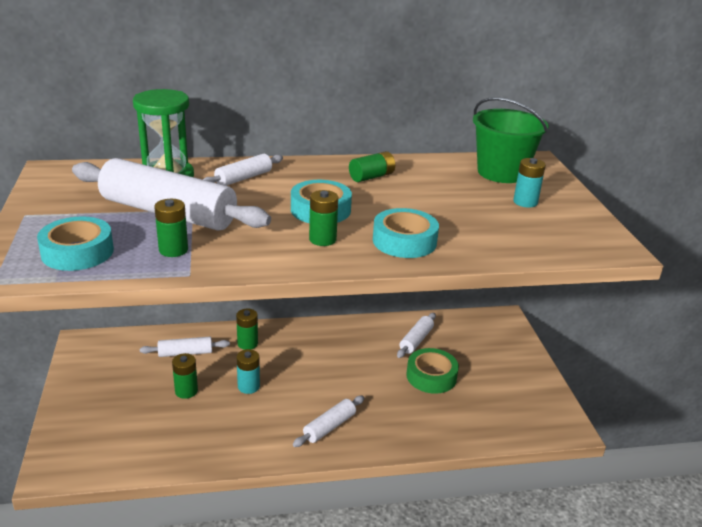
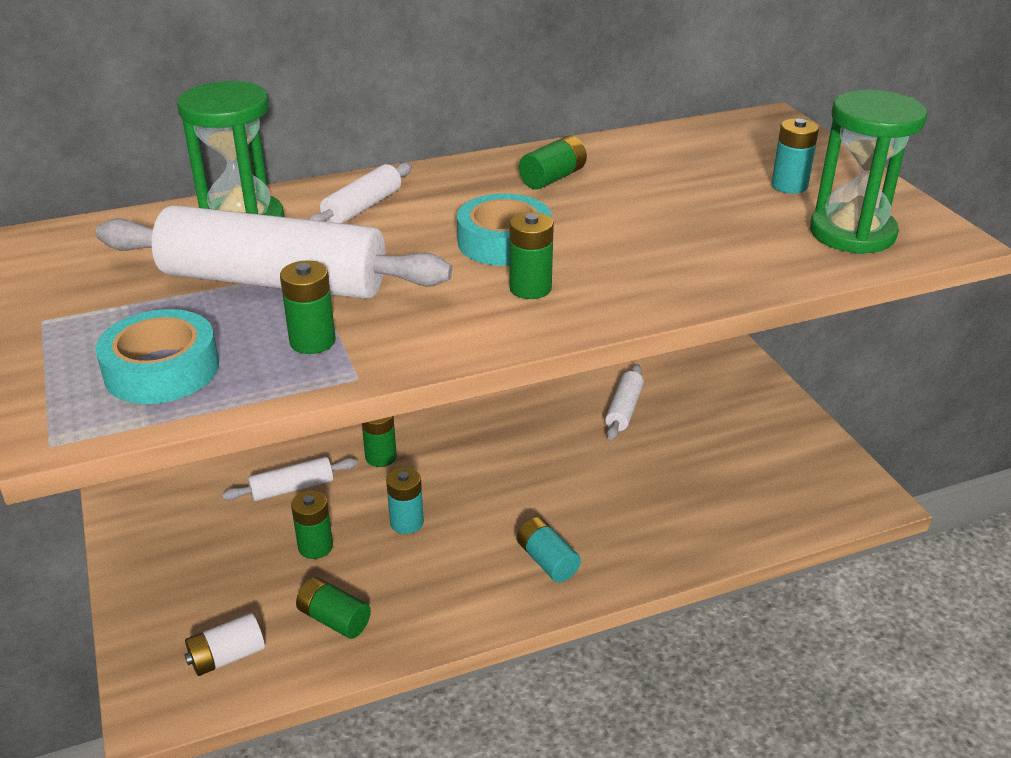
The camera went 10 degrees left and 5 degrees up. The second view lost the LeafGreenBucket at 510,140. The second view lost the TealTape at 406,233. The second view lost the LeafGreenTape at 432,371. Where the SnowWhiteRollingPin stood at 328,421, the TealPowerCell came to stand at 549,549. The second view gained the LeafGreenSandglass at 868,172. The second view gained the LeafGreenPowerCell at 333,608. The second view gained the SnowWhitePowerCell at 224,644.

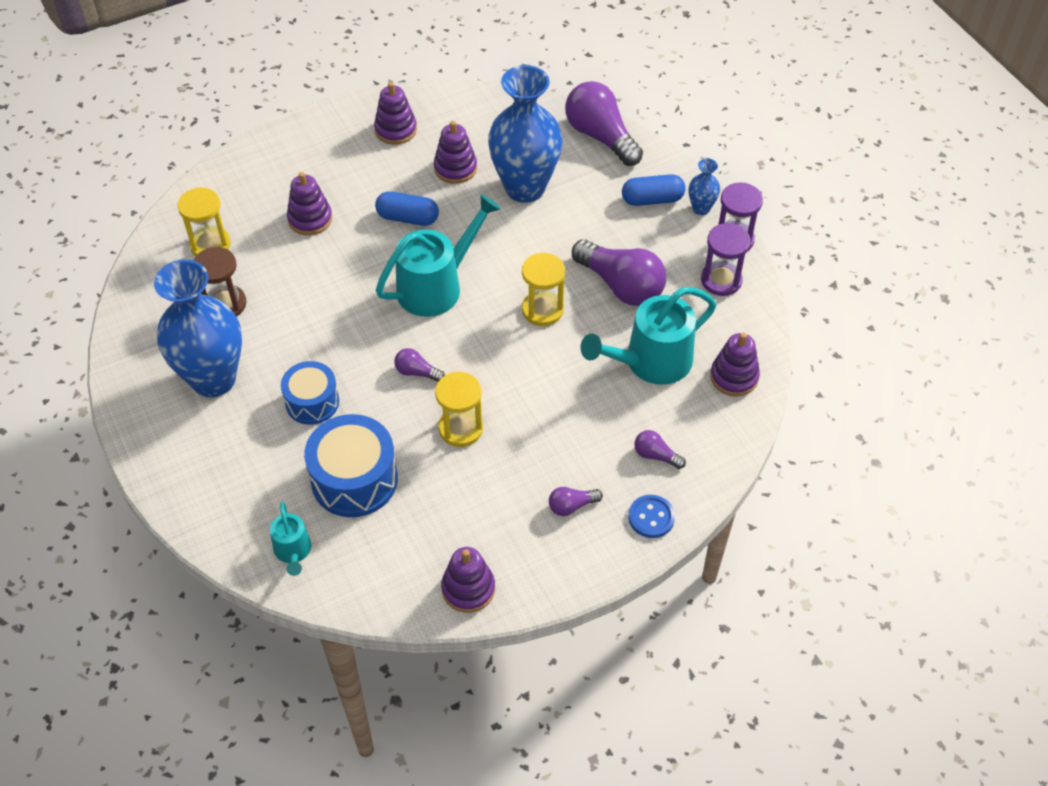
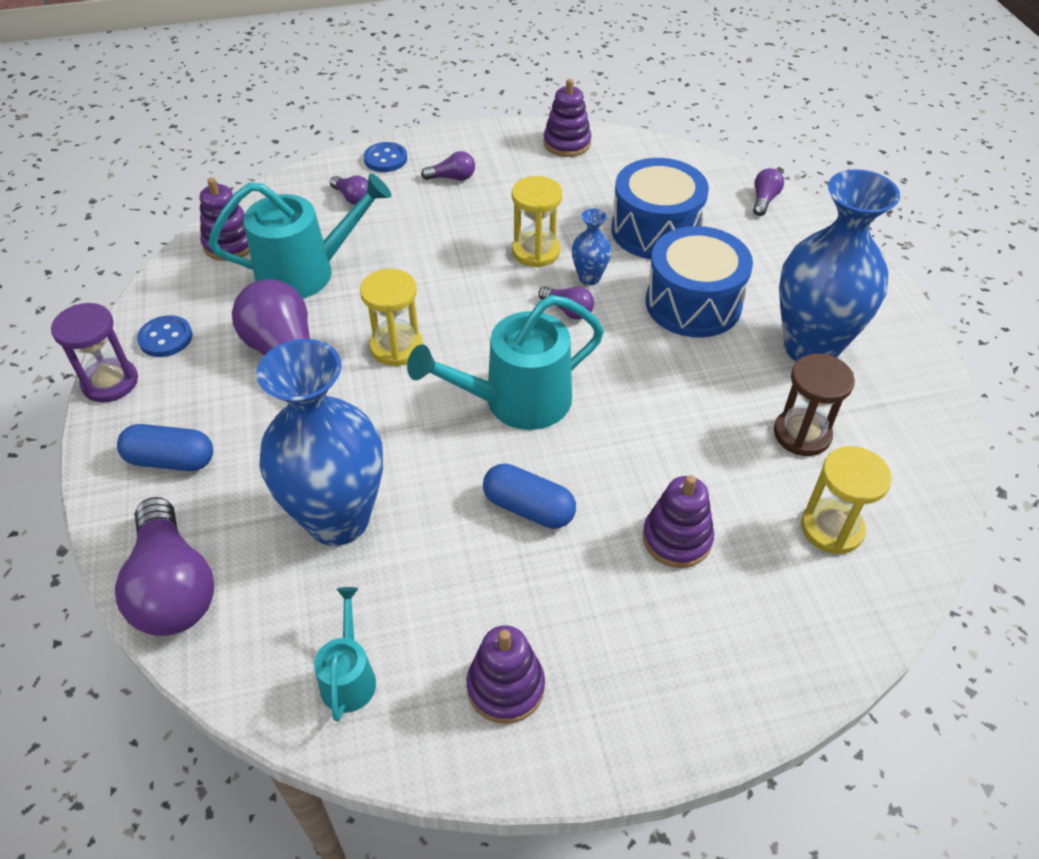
The camera went 165 degrees left and 5 degrees down. The second view lost the VioletStackingRings at 455,152. The BlueVase ended up elsewhere, having gone from 704,186 to 592,247. Where the VioletSandglass stood at 726,259, the BlueSewingButton came to stand at 164,336. The size of the BlueDrum at 310,393 changed by a factor of 1.55. The TealWateringCan ended up elsewhere, having gone from 290,539 to 345,654. The second view gained the VioletLightbulb at 768,192.

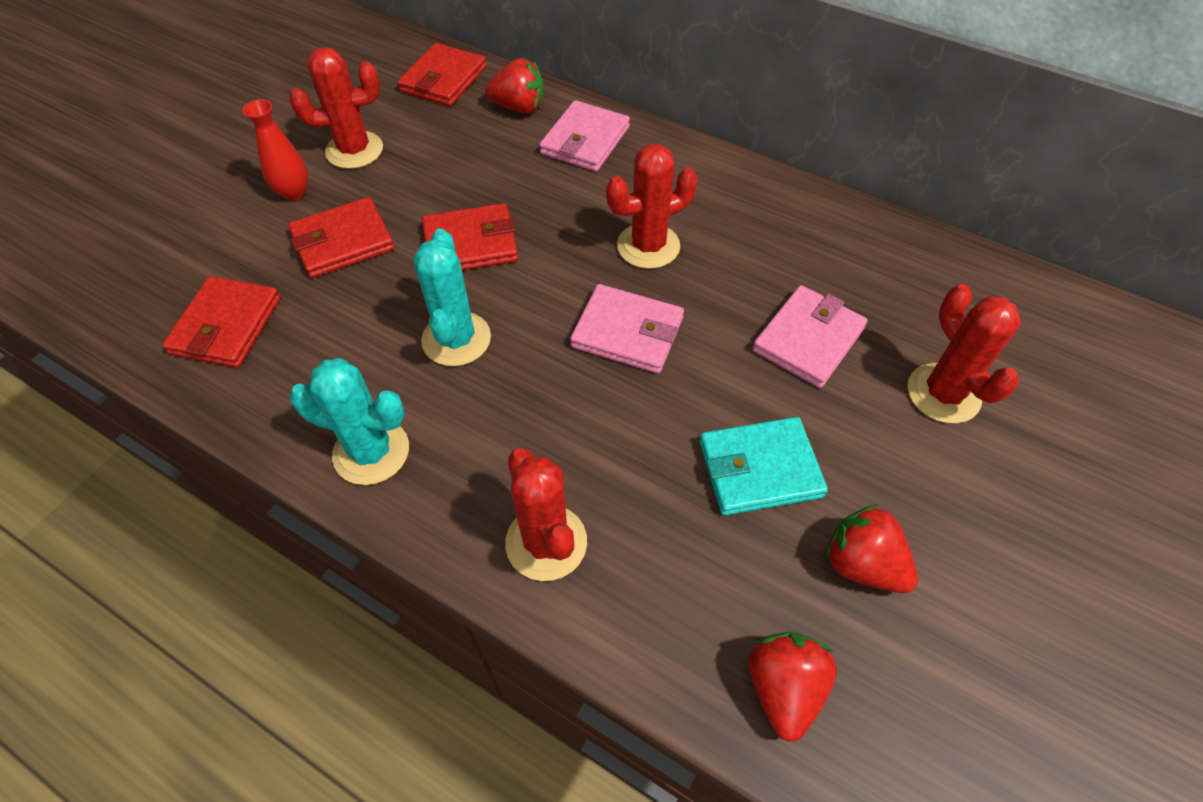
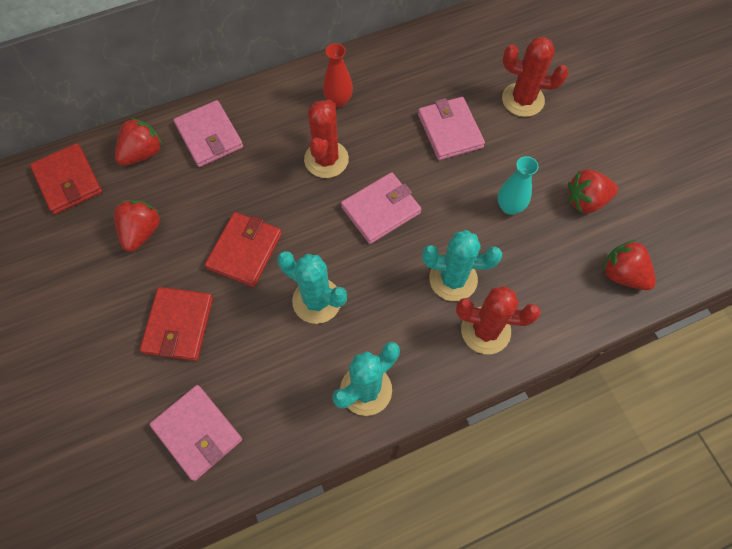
The camera went 55 degrees left and 10 degrees up. The second view lost the CrimsonPricklyPlant at 336,108. The CrimsonVase ended up elsewhere, having gone from 275,150 to 338,75. What was the CrimsonCardWallet at 221,322 turned into the PinkCardWallet at 196,433. Where the TealCardWallet stood at 763,466, the TealVase came to stand at 517,185. The second view gained the CrimsonToyStrawberry at 137,226. The second view gained the TealPricklyPlant at 462,265.

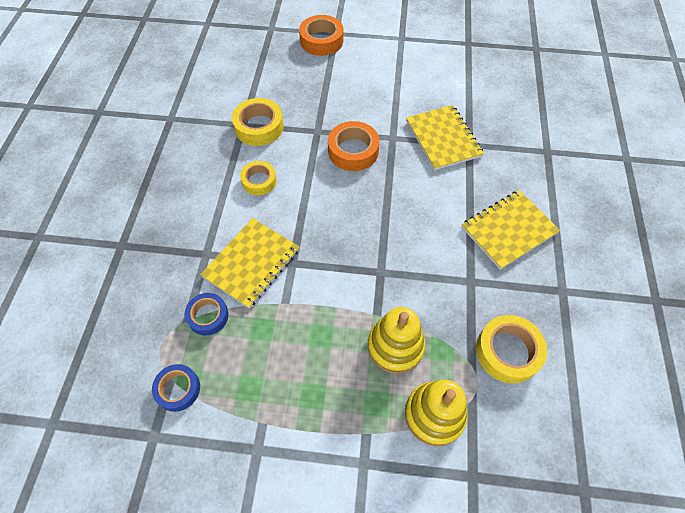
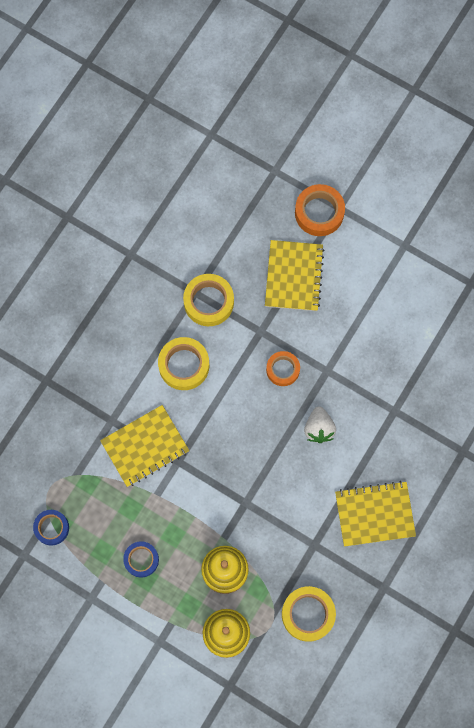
The camera went 25 degrees right and 15 degrees up. The BrightYellowExerciseBook ended up elsewhere, having gone from 445,137 to 294,275. The size of the OrangeTape at 354,146 changed by a factor of 0.66. The size of the BrightYellowTape at 258,178 changed by a factor of 1.52. The BlueTape ended up elsewhere, having gone from 206,314 to 141,559. The second view gained the SnowWhiteToyStrawberry at 320,424.

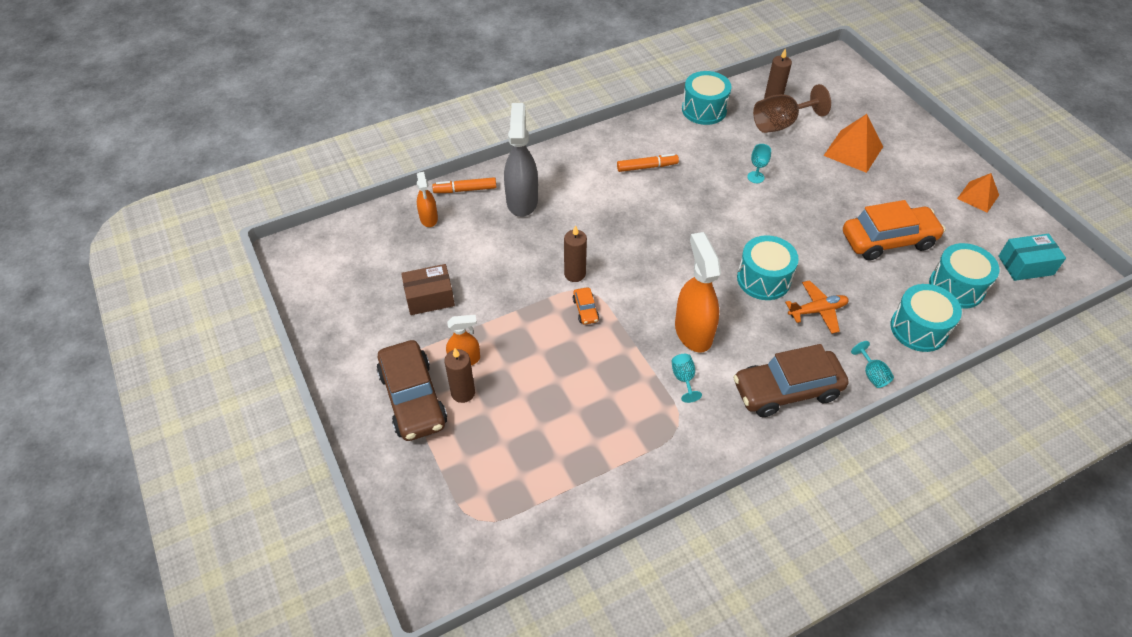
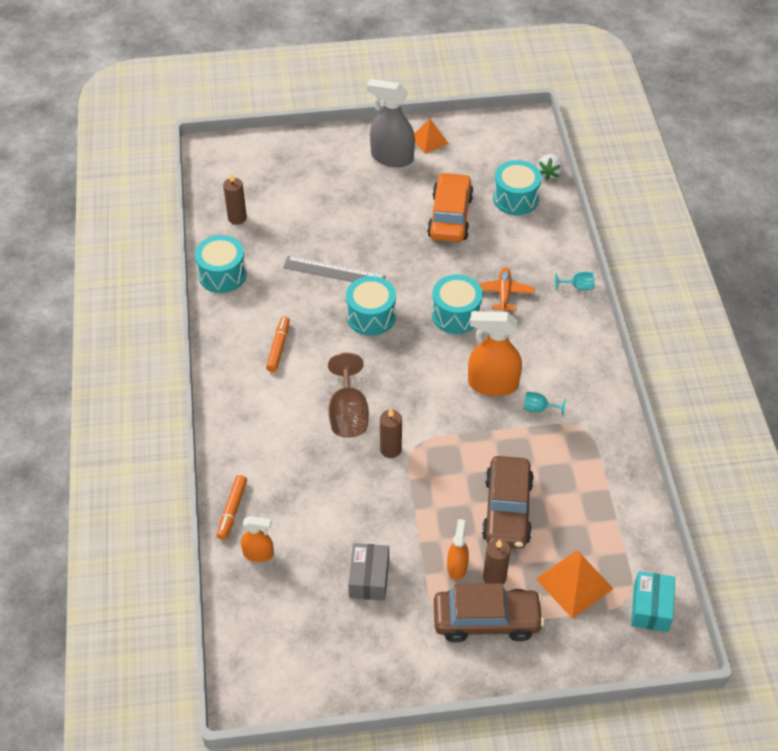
The camera went 70 degrees left and 0 degrees up. The RussetWineGlass ended up elsewhere, having gone from 792,108 to 348,395. The AshGreySprayCleaner ended up elsewhere, having gone from 521,160 to 391,123. The OrangePyramid ended up elsewhere, having gone from 853,143 to 575,584. Where the TealWineGlass stood at 759,163, the AshGreyMeasuringStick came to stand at 334,269. The TealBox ended up elsewhere, having gone from 1032,257 to 653,601. What was the RussetBox at 428,289 turned into the AshGreyBox at 368,572. The TealDrum ended up elsewhere, having gone from 926,318 to 371,306. The second view lost the OrangeAutomobile at 586,306. The RussetAutomobile ended up elsewhere, having gone from 791,380 to 508,502. The second view gained the SnowWhiteToyStrawberry at 550,167.

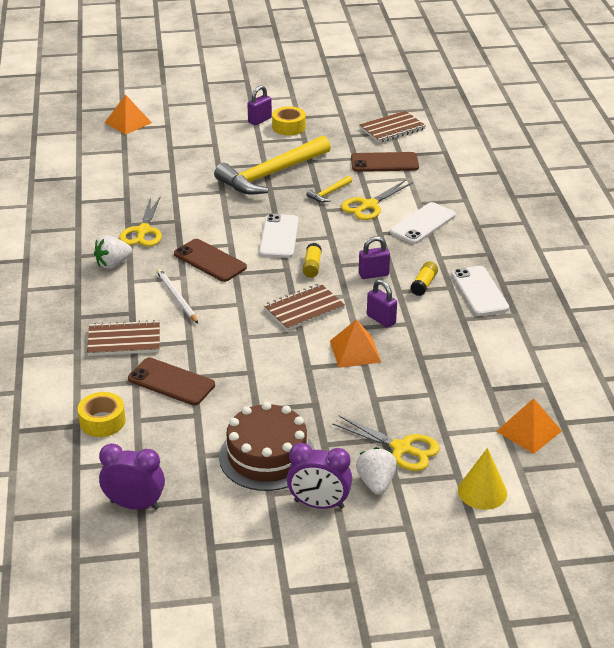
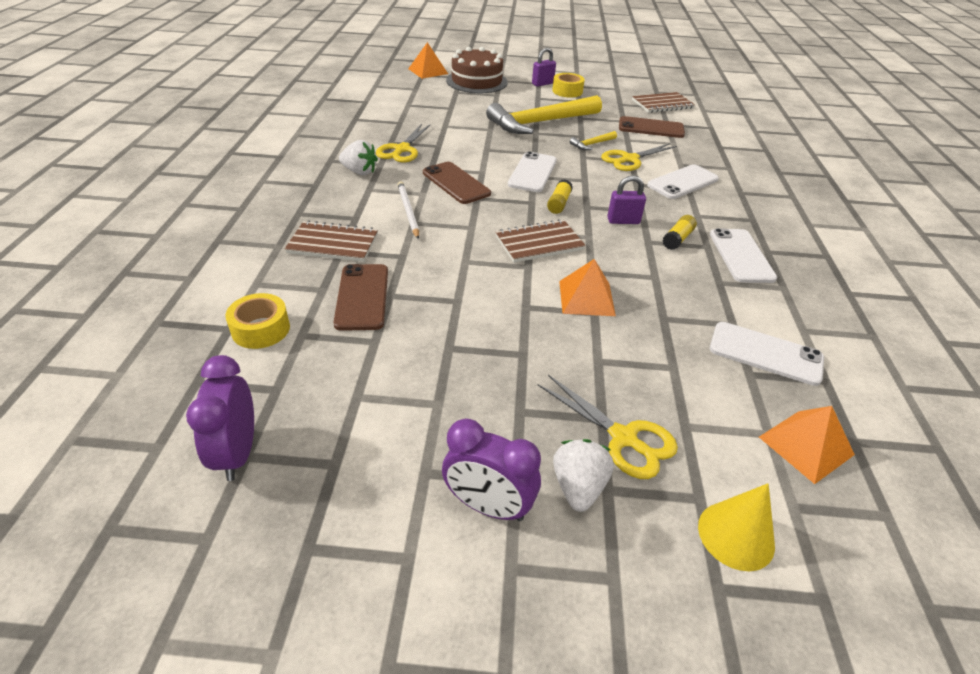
The camera went 10 degrees right and 5 degrees up. The SnowWhiteToyStrawberry at 113,252 ended up facing another way, 135 degrees counterclockwise from before. The second view lost the VioletLock at 382,303. The RussetPhone at 171,381 ended up facing another way, 45 degrees clockwise from before. The RussetGateau ended up elsewhere, having gone from 267,446 to 477,70. The VioletClock at 132,476 ended up facing another way, 120 degrees counterclockwise from before. The second view gained the SnowWhitePhone at 767,354.

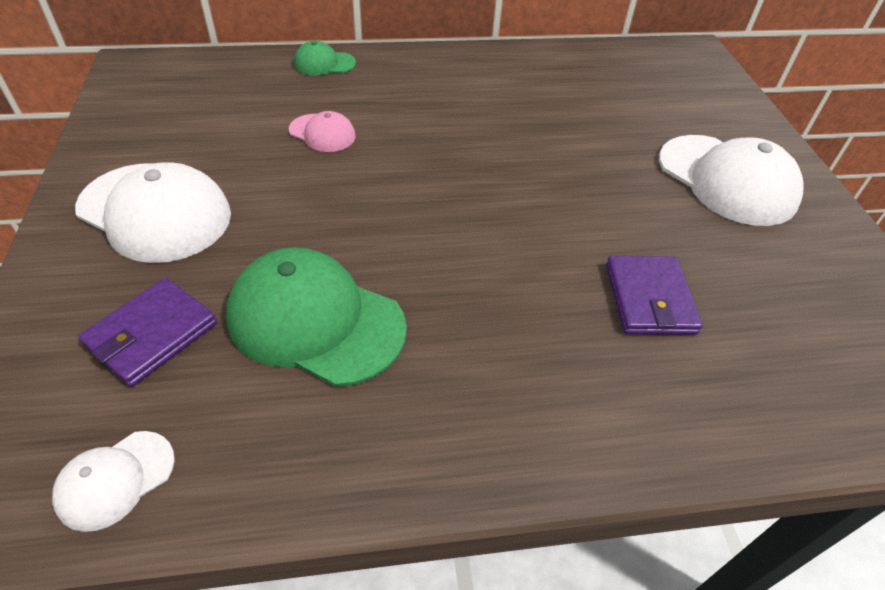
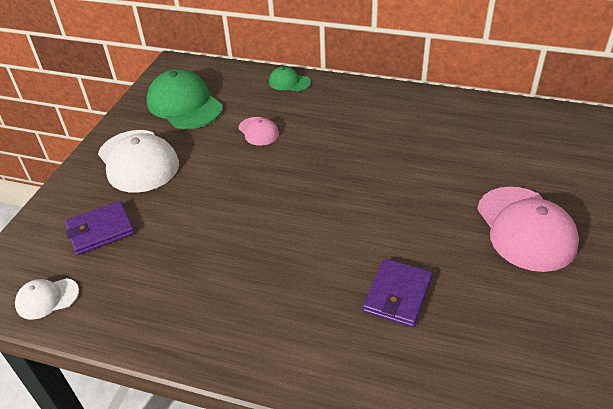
The camera went 30 degrees right and 5 degrees down. What was the SnowWhiteBaseballCap at 731,180 turned into the PinkBaseballCap at 528,229. The LeafGreenBaseballCap ended up elsewhere, having gone from 316,317 to 184,99.

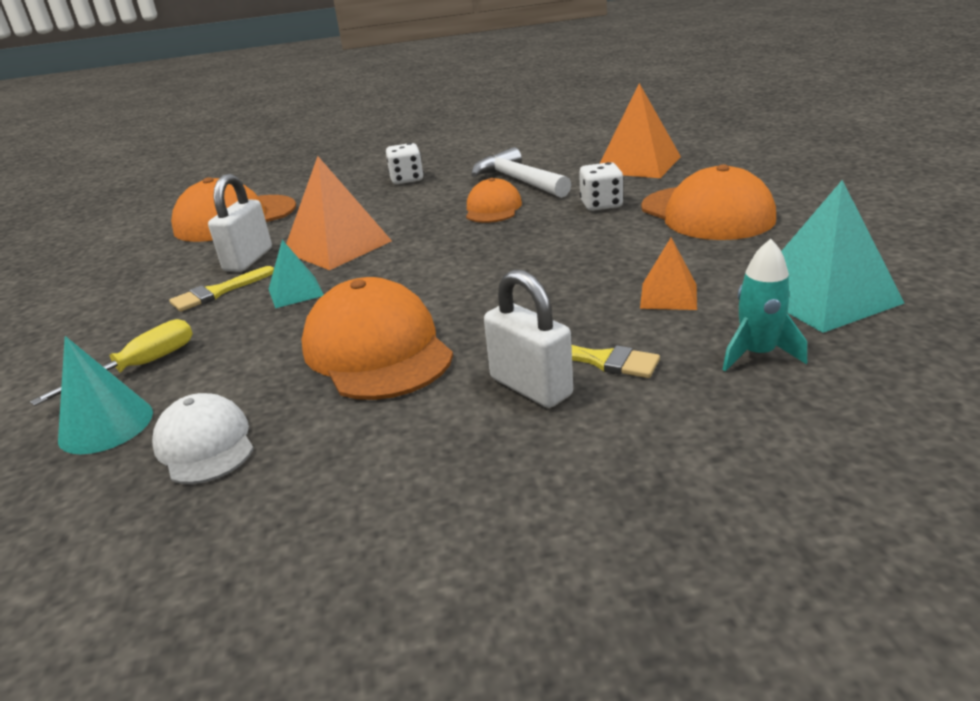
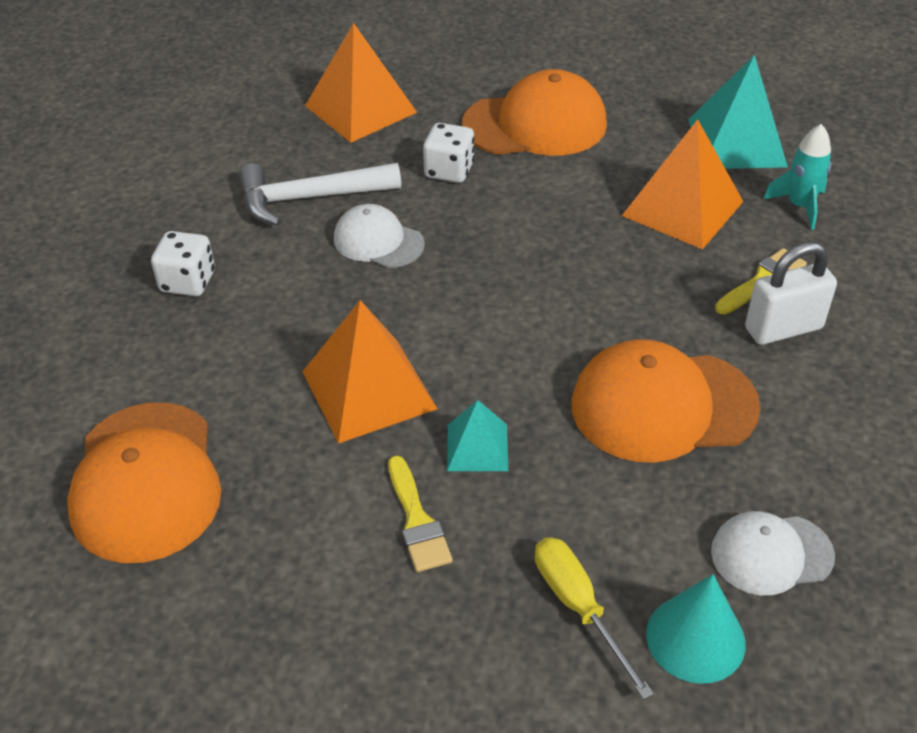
The camera went 70 degrees left and 15 degrees up. The second view lost the SnowWhiteLock at 240,223. What was the OrangeBaseballCap at 494,200 turned into the SnowWhiteBaseballCap at 379,236. The size of the OrangePyramid at 668,274 changed by a factor of 1.81.

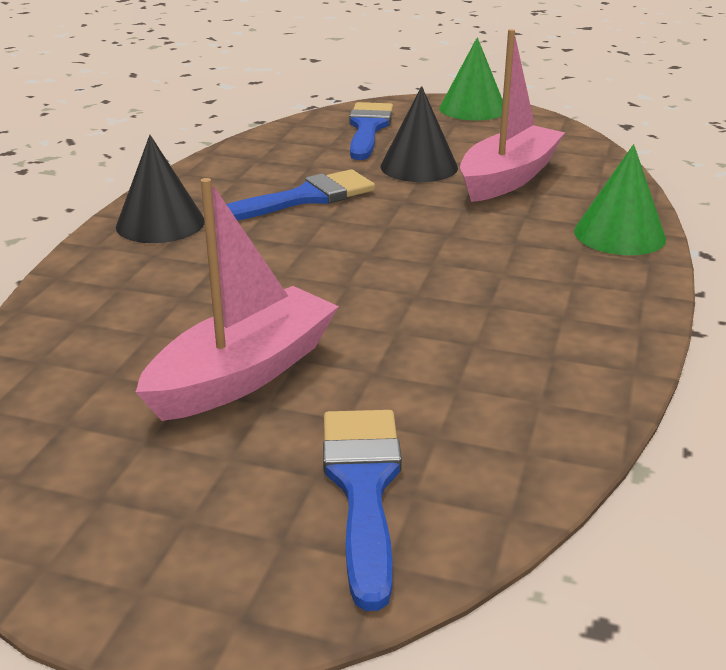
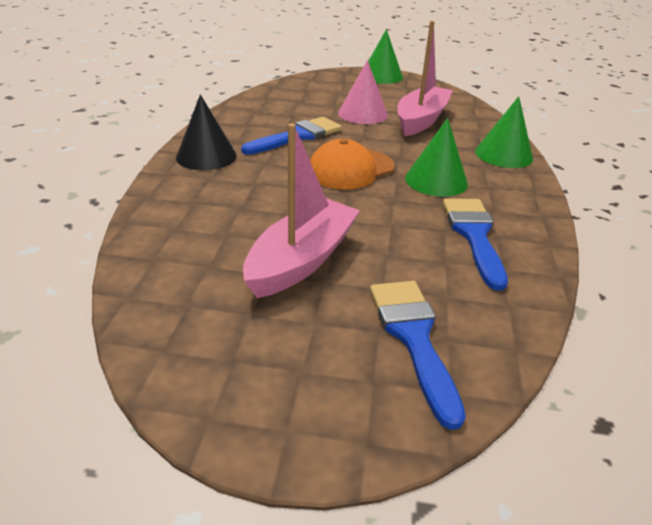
The camera went 10 degrees left and 5 degrees up. What was the BlackSolidCone at 419,134 turned into the PinkSolidCone at 363,92. The BluePaintBrush ended up elsewhere, having gone from 371,131 to 475,244. The second view gained the LeafGreenSolidCone at 436,157. The second view gained the OrangeBaseballCap at 352,164.

